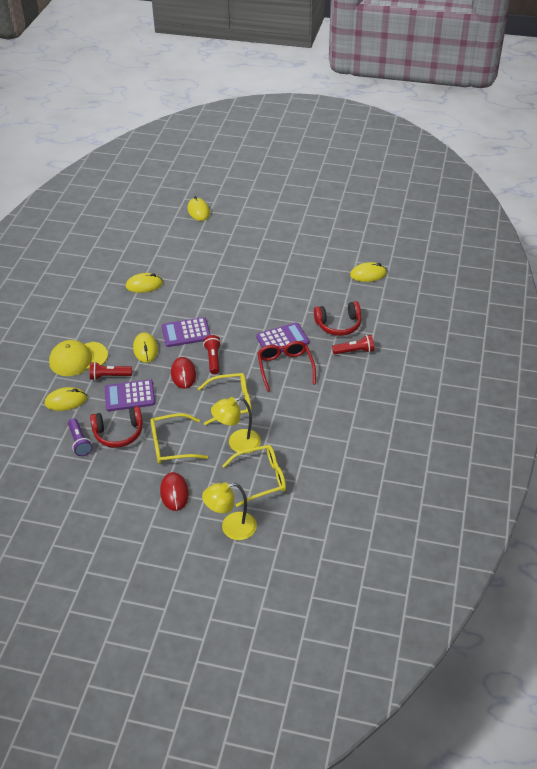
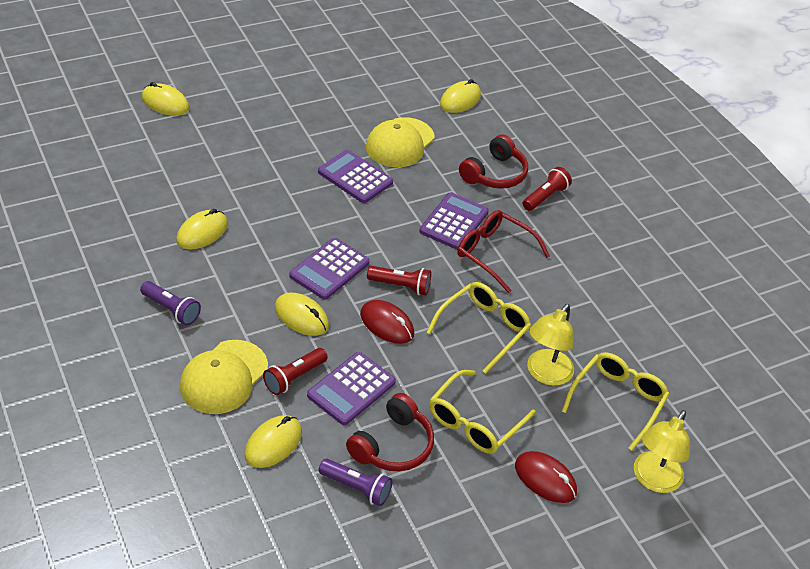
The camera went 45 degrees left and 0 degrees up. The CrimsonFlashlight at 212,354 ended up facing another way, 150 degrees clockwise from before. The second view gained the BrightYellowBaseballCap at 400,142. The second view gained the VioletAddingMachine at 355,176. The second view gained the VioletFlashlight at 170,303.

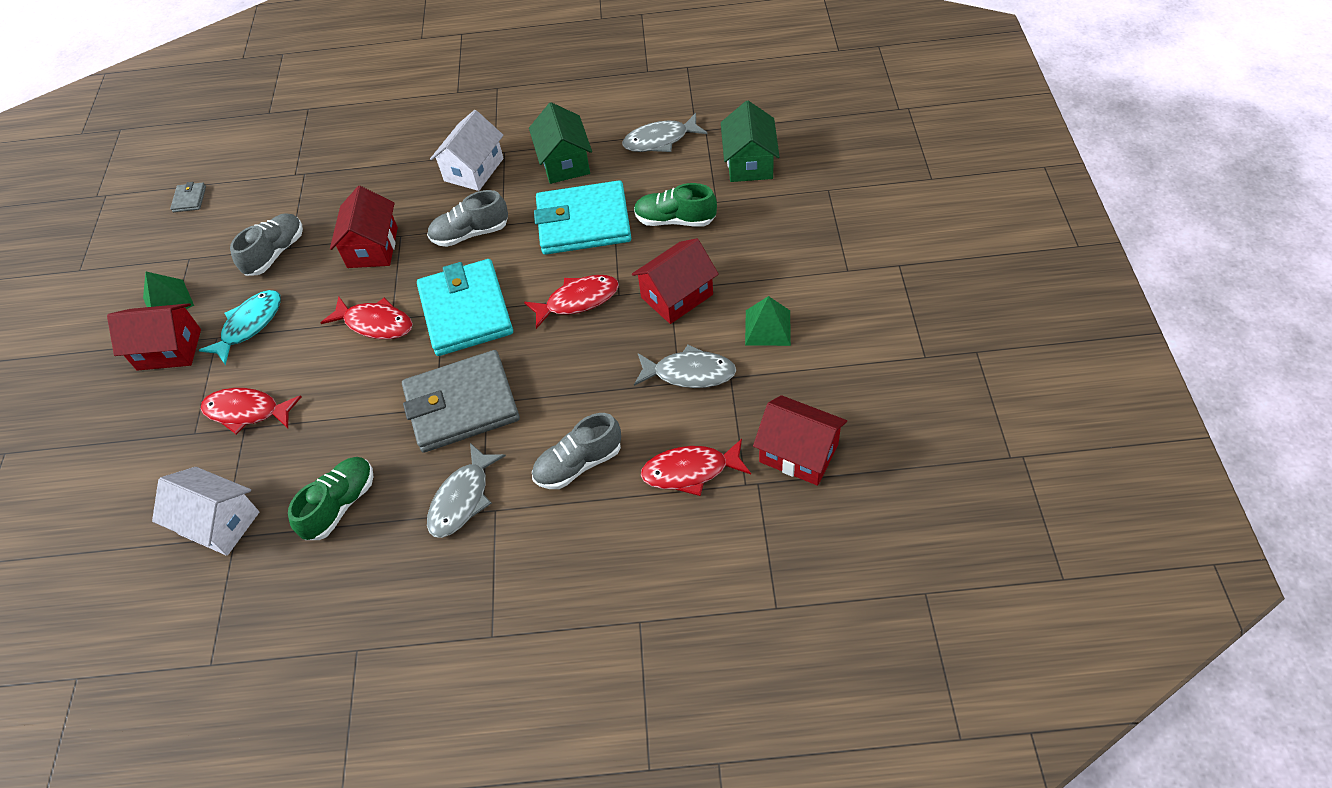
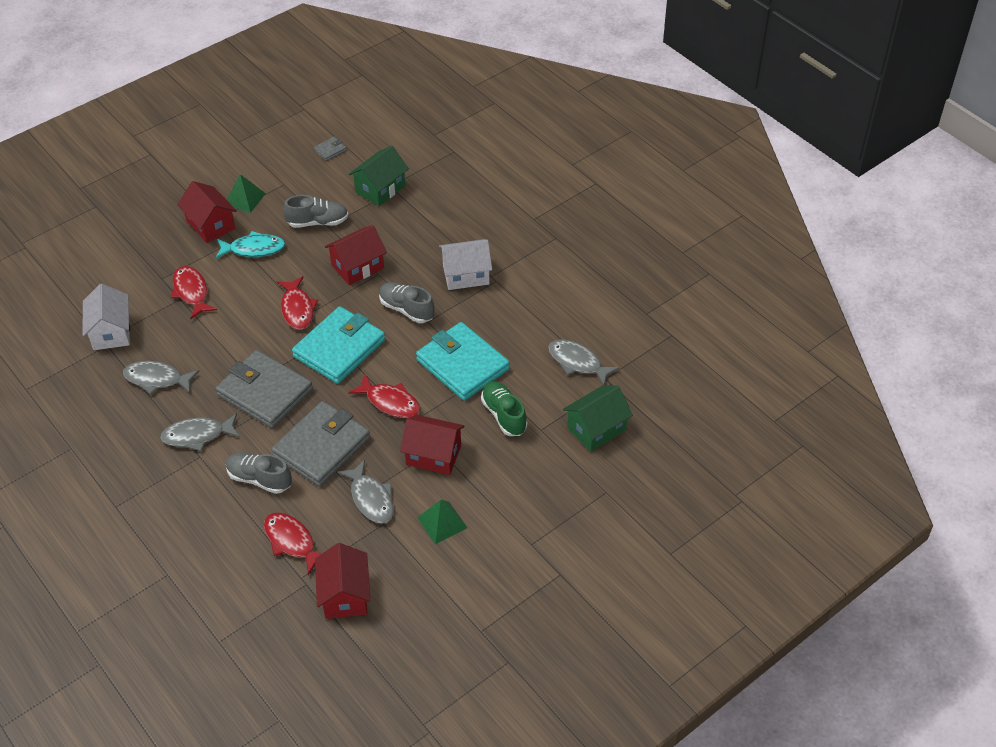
The camera went 50 degrees right and 5 degrees down. The LeafGreenToyHouse ended up elsewhere, having gone from 560,143 to 379,175. Where the LeafGreenLaceUpShoe stood at 330,498, the AshGreyToyFish came to stand at 161,377. The second view gained the AshGreyCardWallet at 320,444.

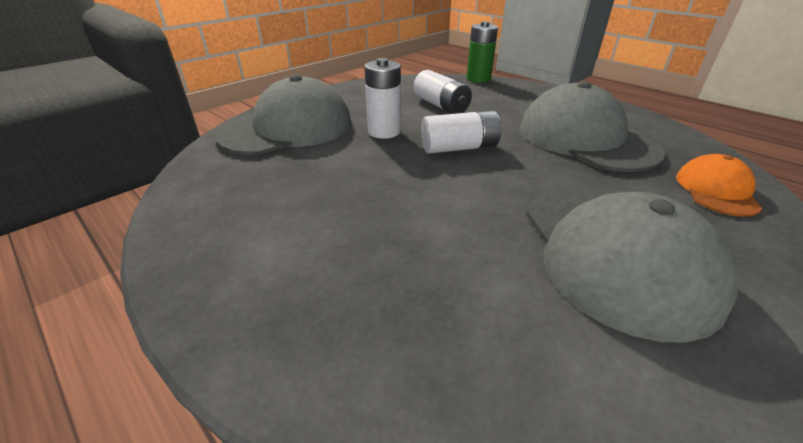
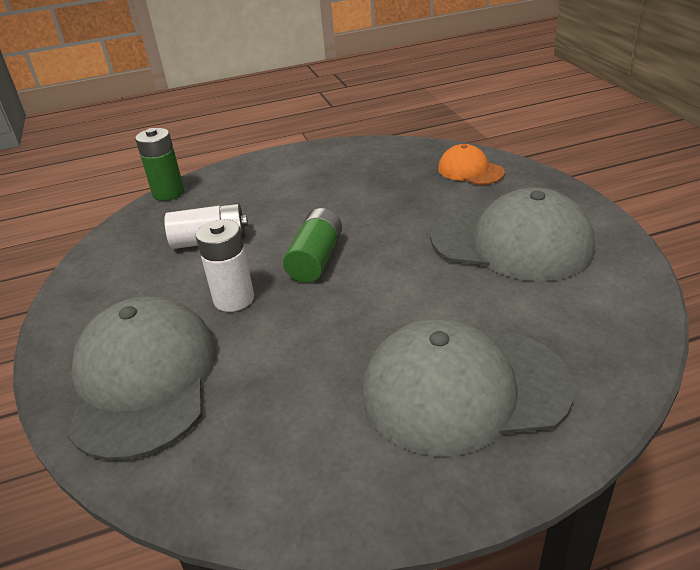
The camera went 60 degrees left and 0 degrees up. The AshGreyBaseballCap ended up elsewhere, having gone from 592,126 to 468,387. What was the SnowWhitePowerCell at 461,132 turned into the LeafGreenPowerCell at 312,245.

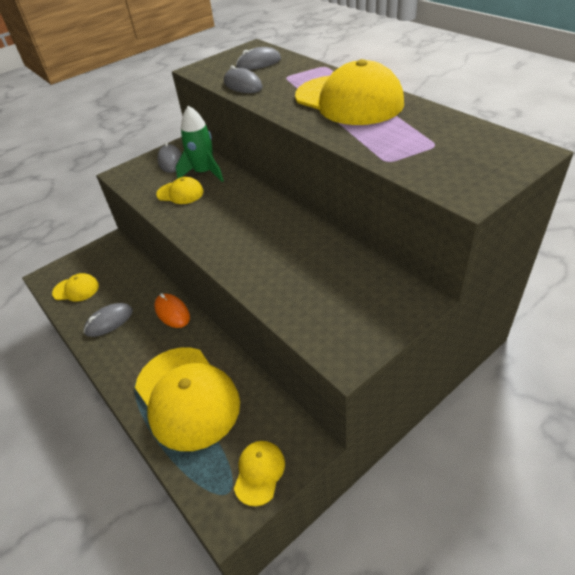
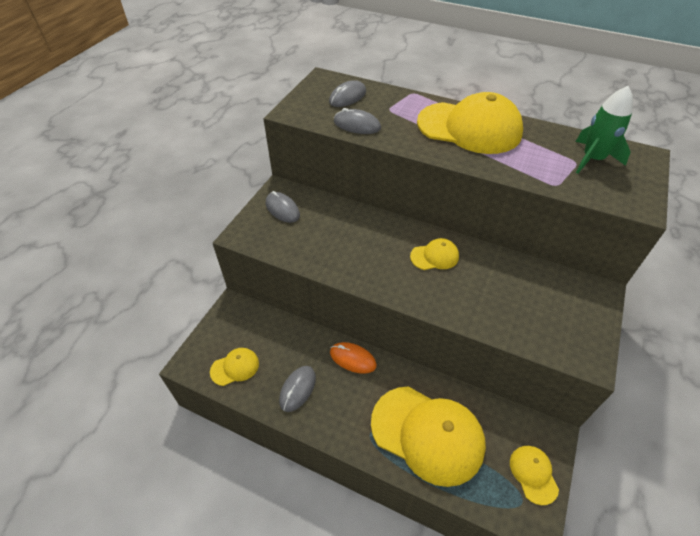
The camera went 30 degrees left and 5 degrees up. The LeafGreenToyRocket ended up elsewhere, having gone from 200,144 to 604,129. The BrightYellowBaseballCap ended up elsewhere, having gone from 180,190 to 434,254.

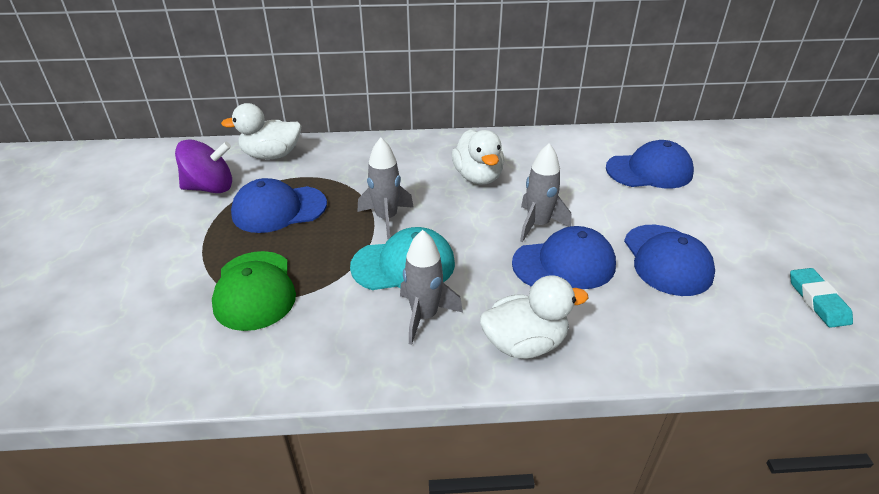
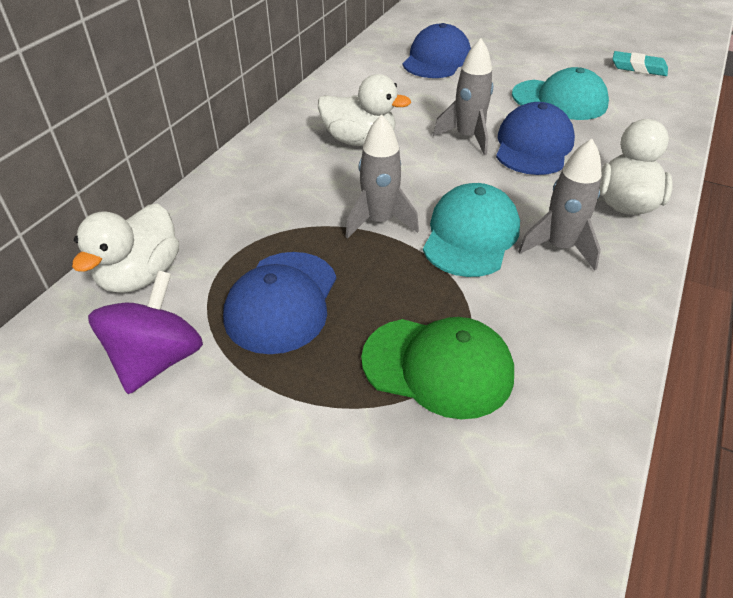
The camera went 60 degrees left and 5 degrees up. What was the BlueBaseballCap at 669,260 turned into the TealBaseballCap at 560,93.

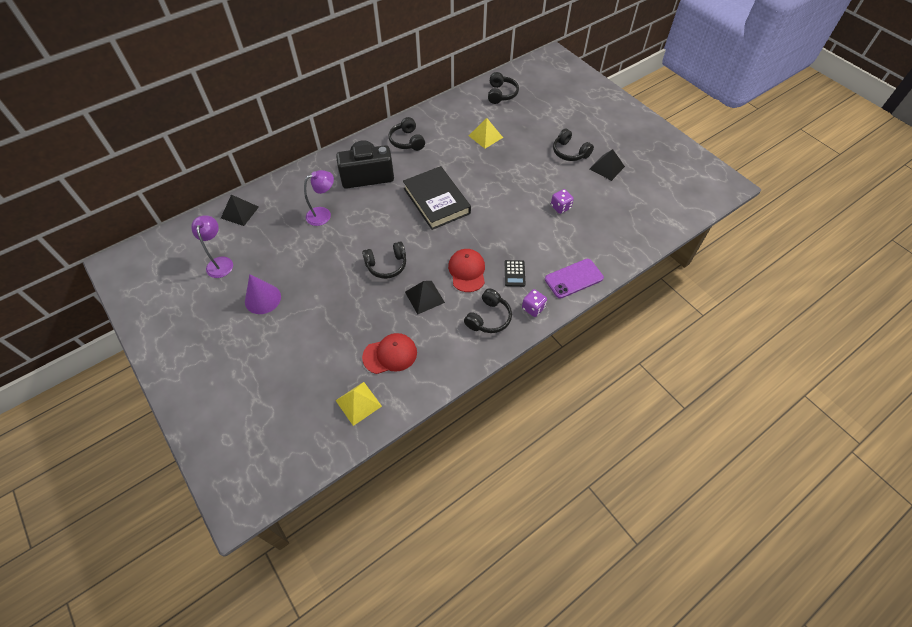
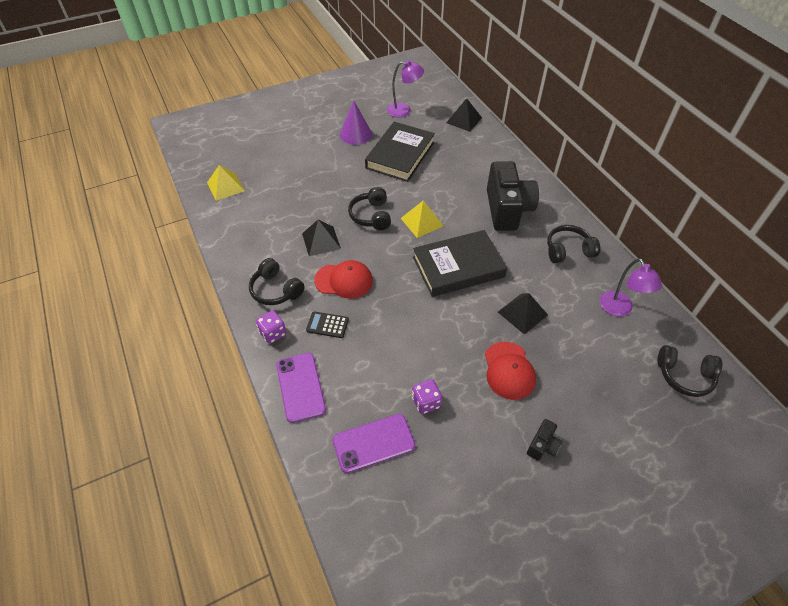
The camera went 100 degrees right and 5 degrees down. The BrightYellowPyramid ended up elsewhere, having gone from 486,133 to 422,219. Where the BlackOverEarHeadphones stood at 573,144, the BlackCamera came to stand at 544,440. The BlackPyramid ended up elsewhere, having gone from 607,165 to 523,313. The VioletLamp ended up elsewhere, having gone from 319,198 to 631,287. The CrimsonBaseballCap ended up elsewhere, having gone from 389,353 to 510,371. The second view gained the BlackBook at 400,152. The second view gained the VioletPhone at 374,443.

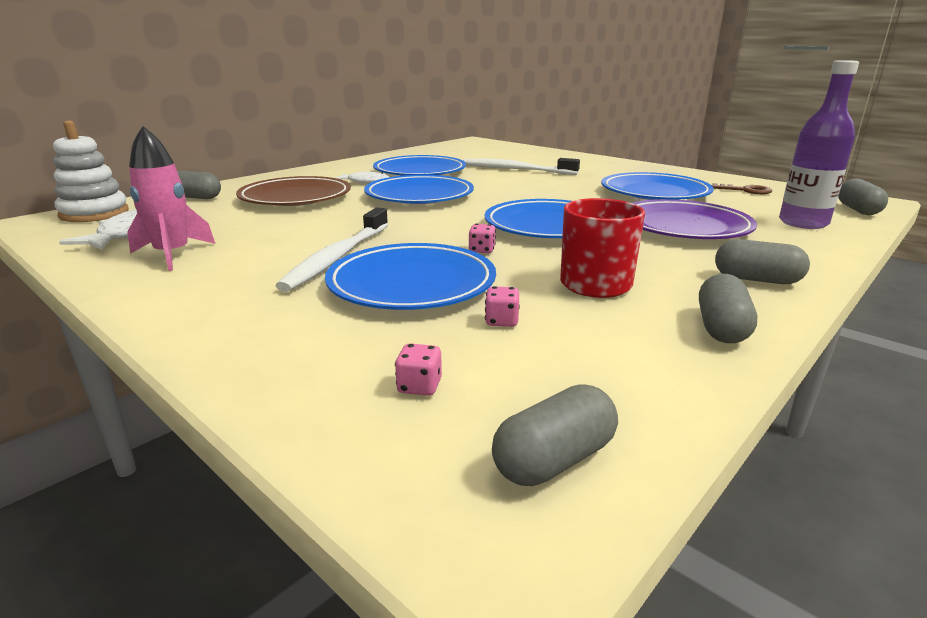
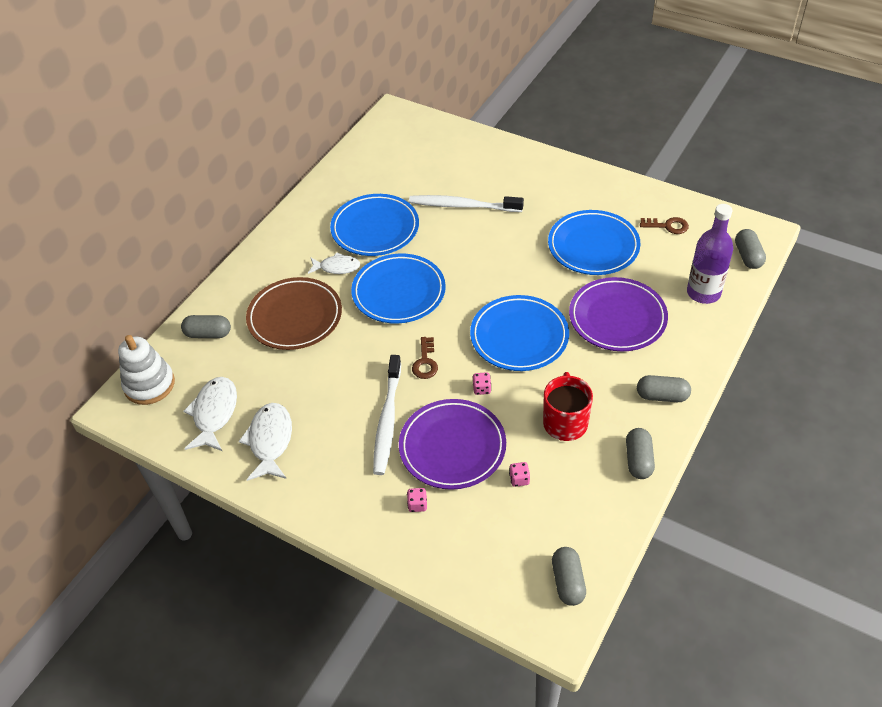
The camera went 10 degrees left and 25 degrees up. Where the PinkToyRocket stood at 171,198, the SnowWhiteToyFish came to stand at 265,442. What was the BlueFlatDish at 410,276 turned into the VioletFlatDish at 452,444. The PinkDice ended up elsewhere, having gone from 418,369 to 417,500. The AshGreyPillShape at 555,435 ended up facing another way, 45 degrees counterclockwise from before. The second view gained the RussetDoorKey at 425,358.

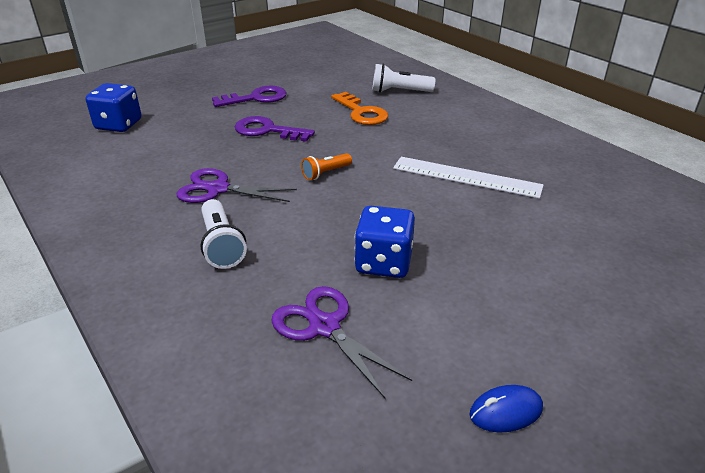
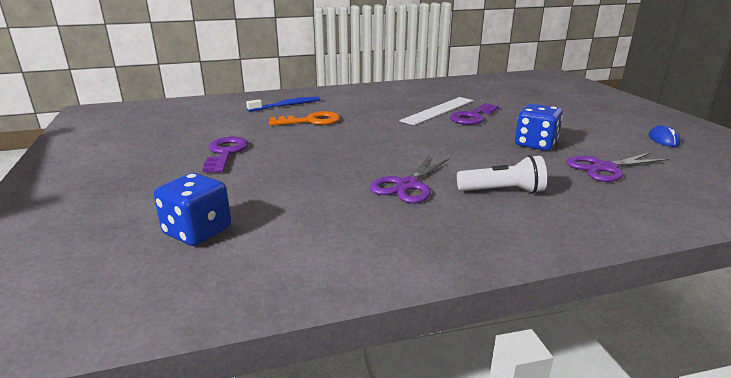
The camera went 70 degrees left and 10 degrees down. Where the SnowWhiteFlashlight stood at 403,78, the BlueToothbrush came to stand at 283,104. The VioletDoorKey ended up elsewhere, having gone from 275,129 to 474,114. The second view lost the OrangeFlashlight at 326,166.

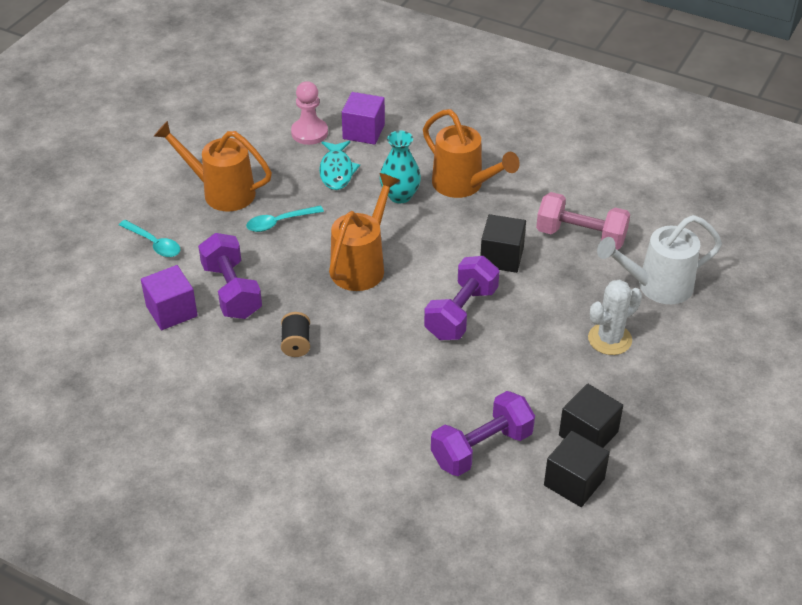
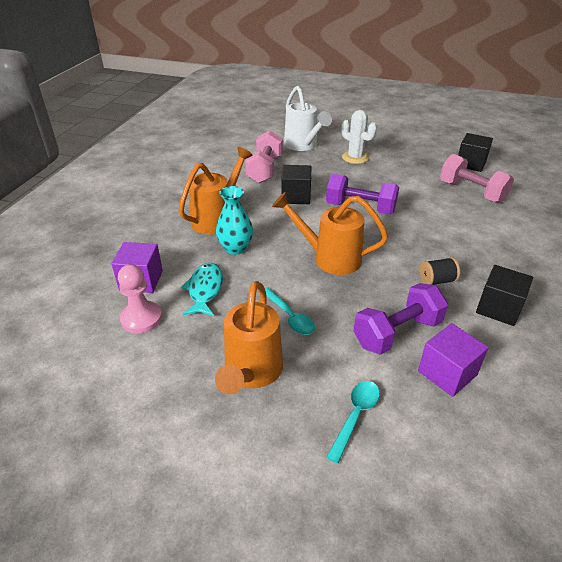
The camera went 100 degrees left and 5 degrees down. The TealToyFish at 339,165 ended up facing another way, 75 degrees counterclockwise from before. The BlackCube ended up elsewhere, having gone from 591,416 to 504,295. What was the VioletFreeWeight at 483,433 turned into the PinkFreeWeight at 477,178.

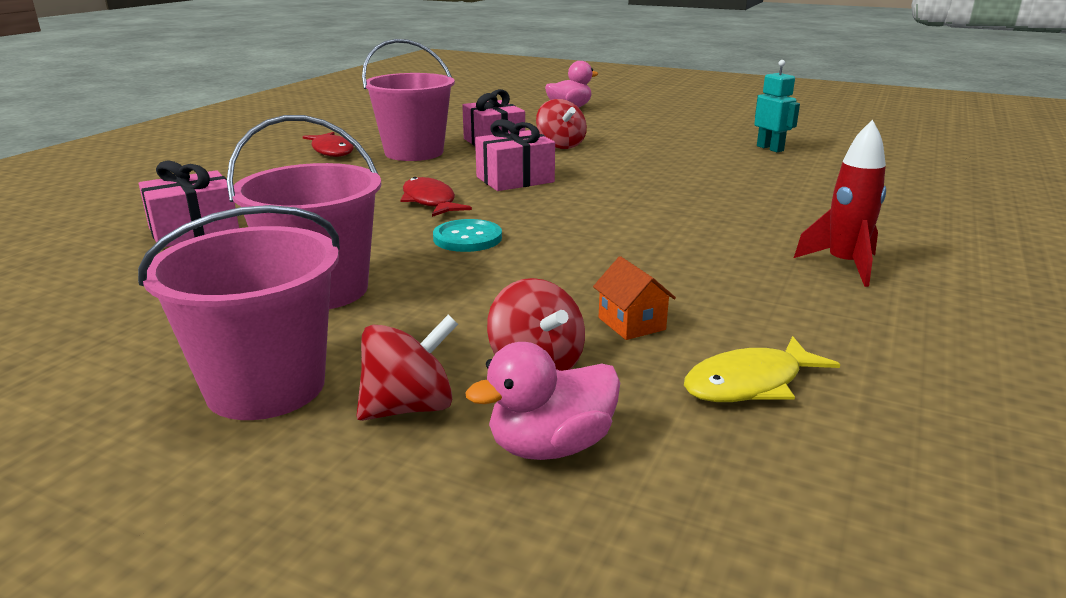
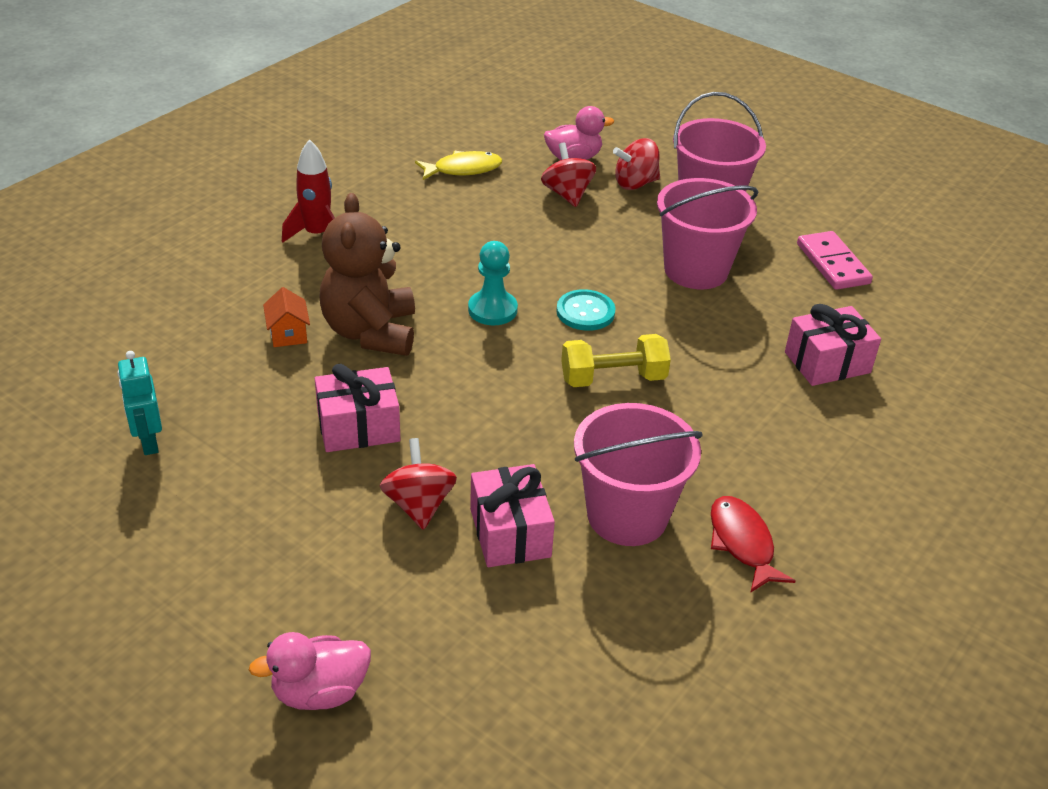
The camera went 170 degrees left and 15 degrees up. The PinkPresent ended up elsewhere, having gone from 515,155 to 357,408. Where the CrimsonToyFish stood at 436,197, the BrightYellowFreeWeight came to stand at 616,360. The OrangeToyHouse ended up elsewhere, having gone from 634,298 to 286,317. The second view gained the RussetTeddyBear at 367,274. The second view gained the PinkDominoPiece at 835,260. The second view gained the TealPawn at 493,283.

